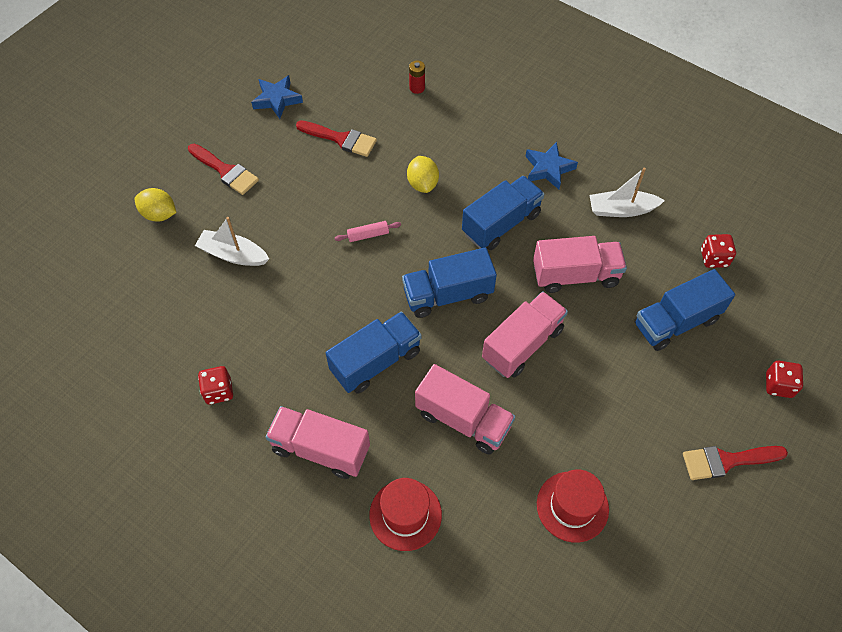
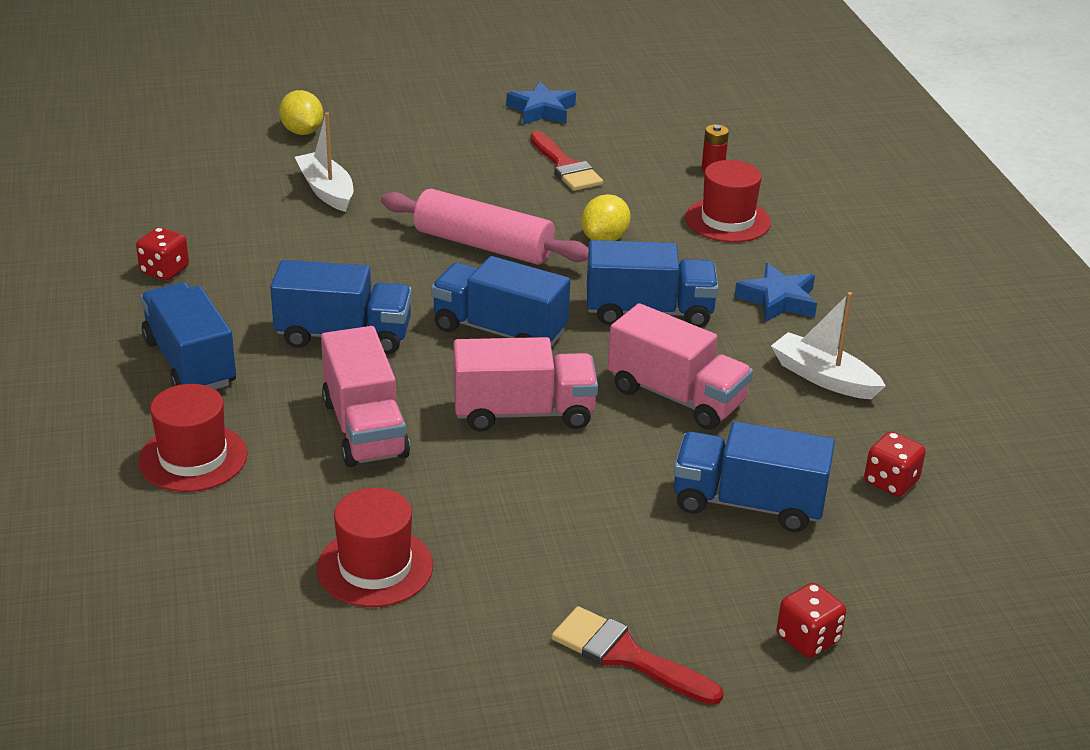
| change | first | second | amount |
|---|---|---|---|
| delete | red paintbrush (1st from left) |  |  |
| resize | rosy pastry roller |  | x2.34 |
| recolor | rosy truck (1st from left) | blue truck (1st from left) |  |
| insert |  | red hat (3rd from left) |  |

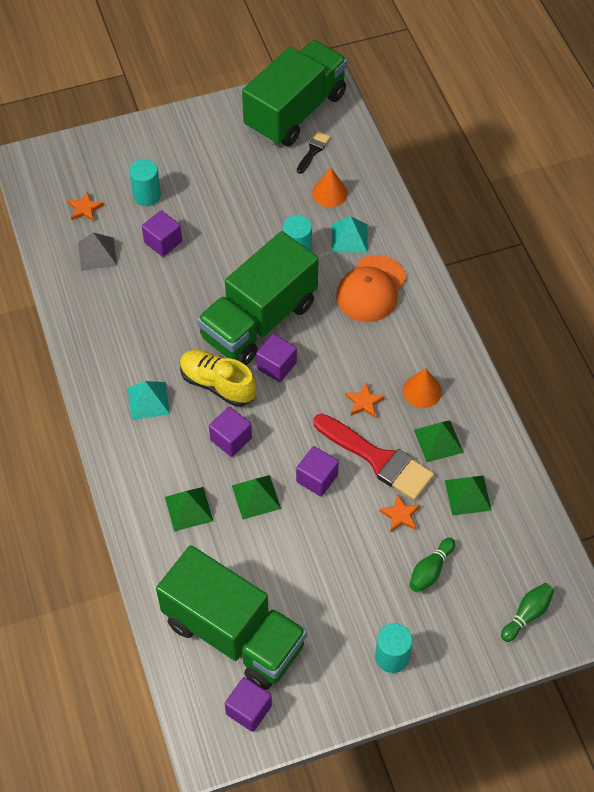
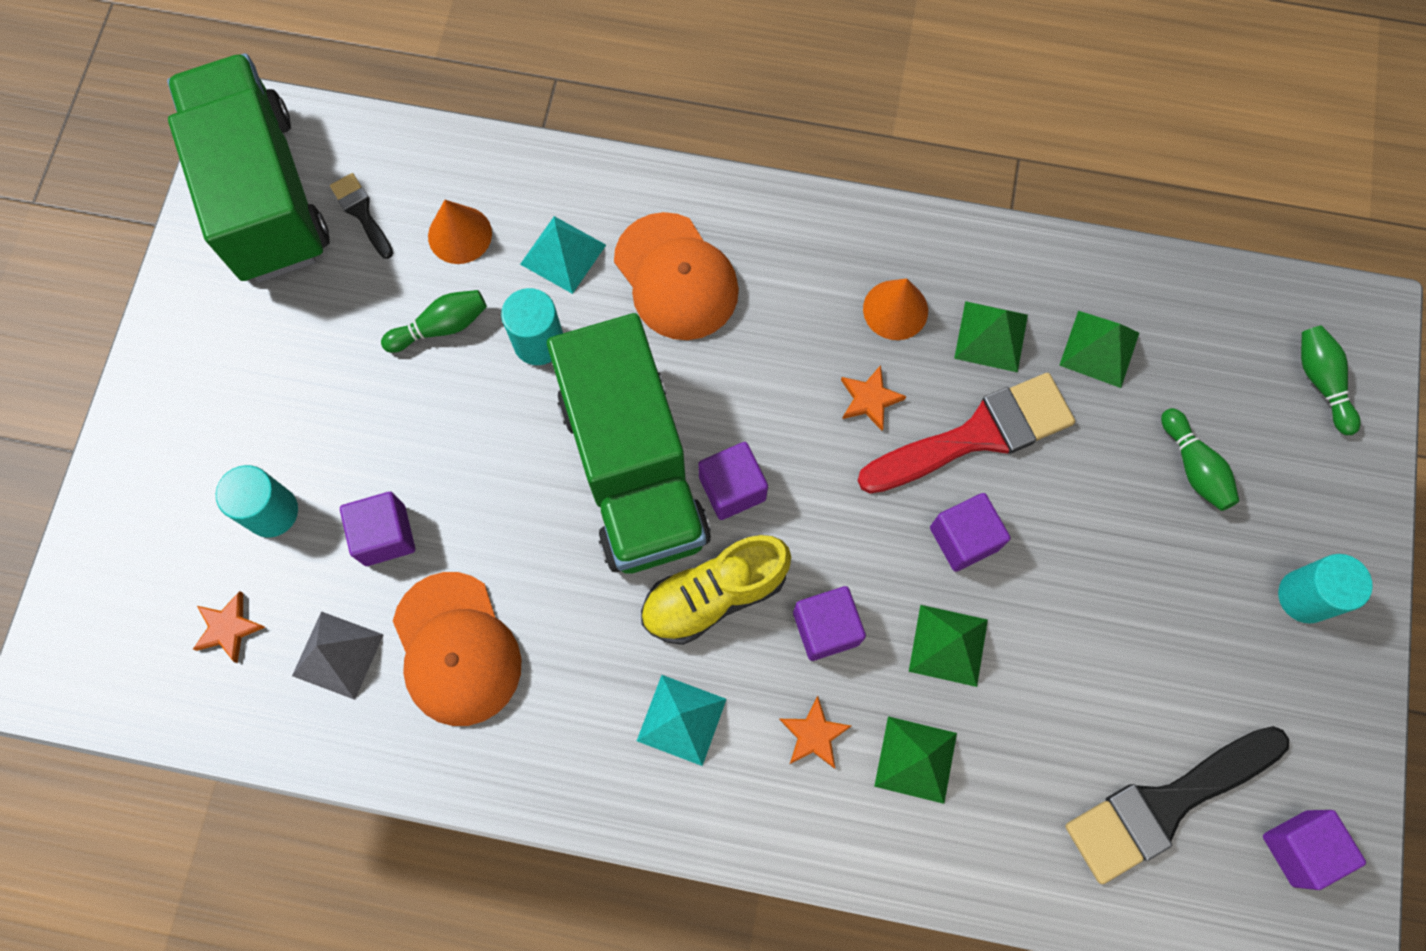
| change | first | second | amount |
|---|---|---|---|
| move | orange star shape (3rd from left in the first image) | orange star shape (2nd from left) |  |
| replace | emerald truck (1st from left) | jet-black paintbrush (2nd from left) |  |
| insert |  | emerald bowling pin (1st from left) |  |
| insert |  | orange peaked cap (1st from left) |  |

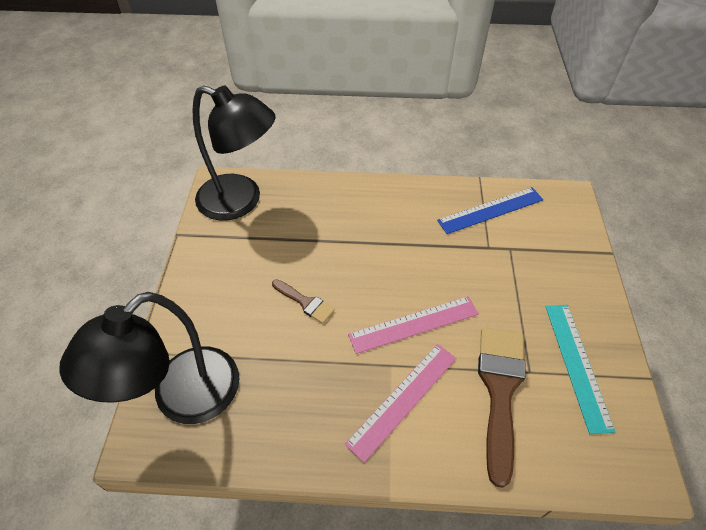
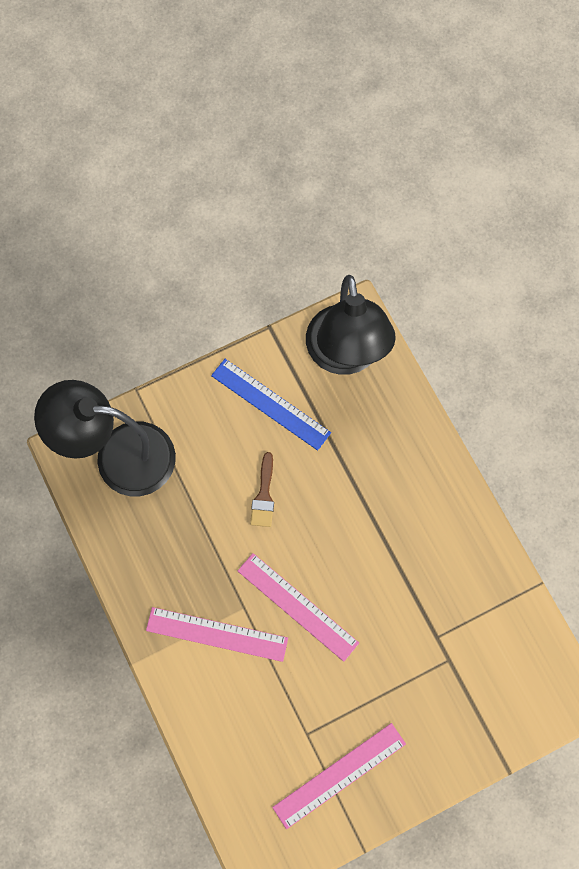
| change | first | second | amount |
|---|---|---|---|
| move | blue ruler |  |  |
| recolor | aqua ruler | rosy ruler (3rd from left) |  |
| delete | brown paintbrush (2nd from left) |  |  |

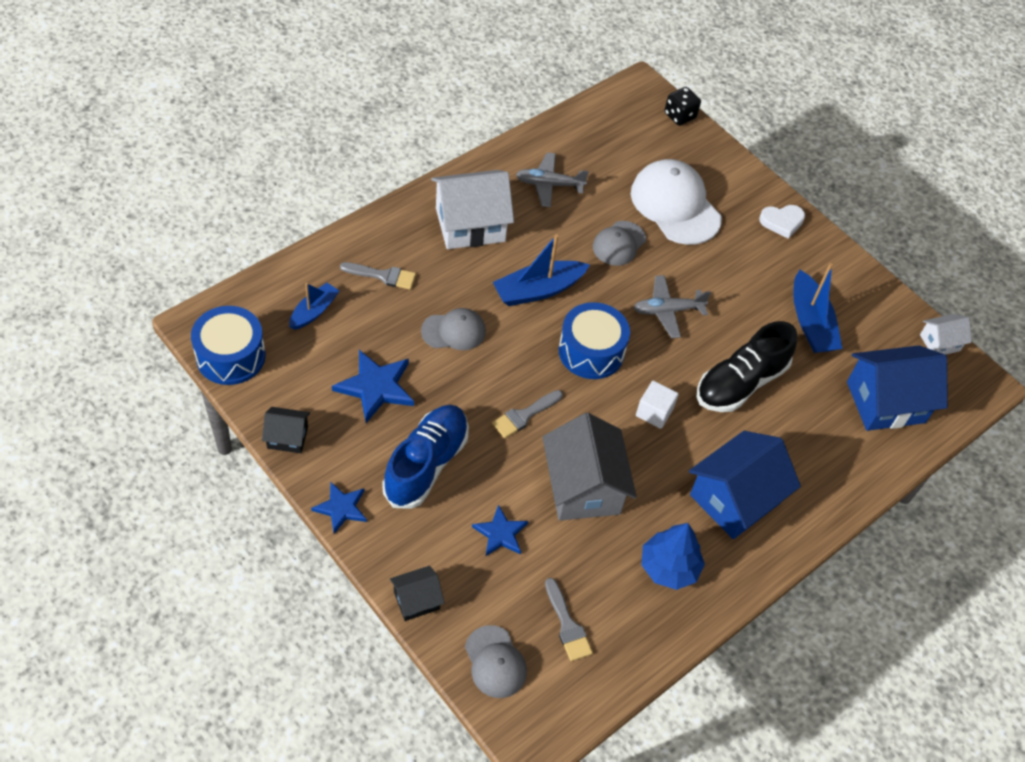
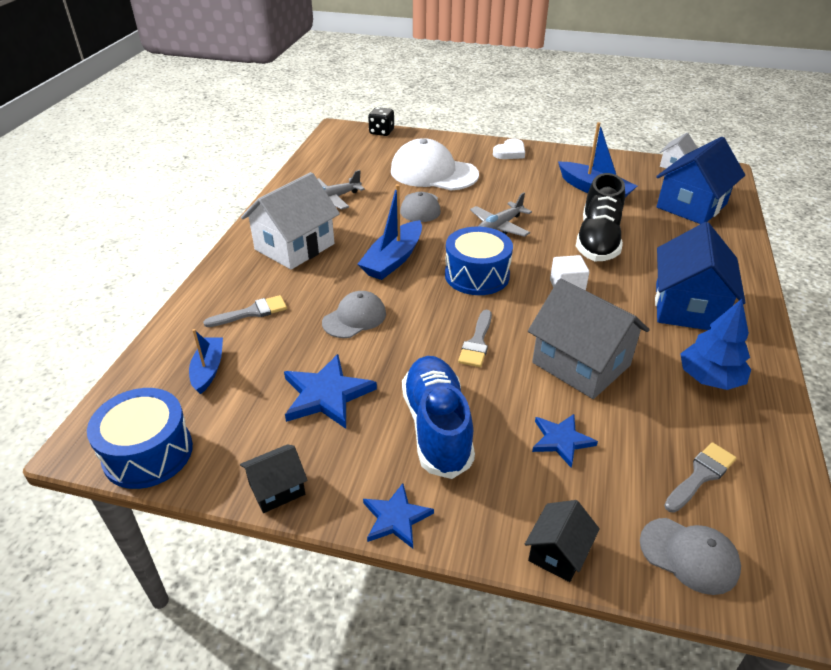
| change | first | second | amount |
|---|---|---|---|
| rotate | gray paintbrush (3rd from left) |  | 75 degrees counterclockwise |

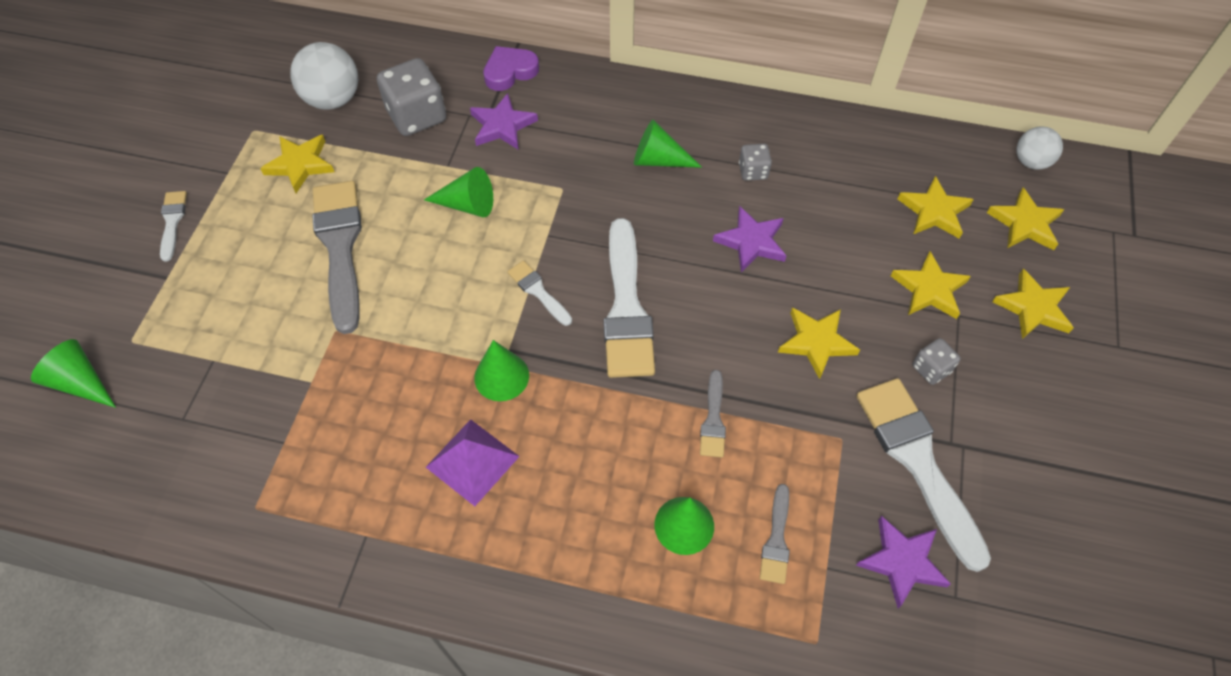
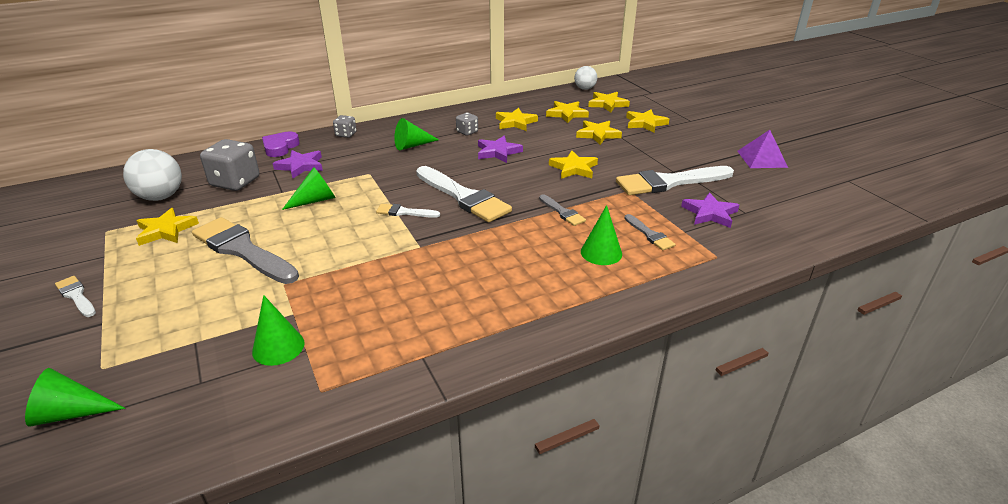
| change | first | second | amount |
|---|---|---|---|
| move | gray die (3rd from left in the first image) | gray die (2nd from left) |  |
| move | emerald solid cone (3rd from left in the first image) | emerald solid cone (2nd from left) |  |
| rotate | snow-white paintbrush (4th from left) |  | 45 degrees counterclockwise |
| move | violet pyramid |  |  |
| insert |  | yellow star shape (2nd from left) |  |

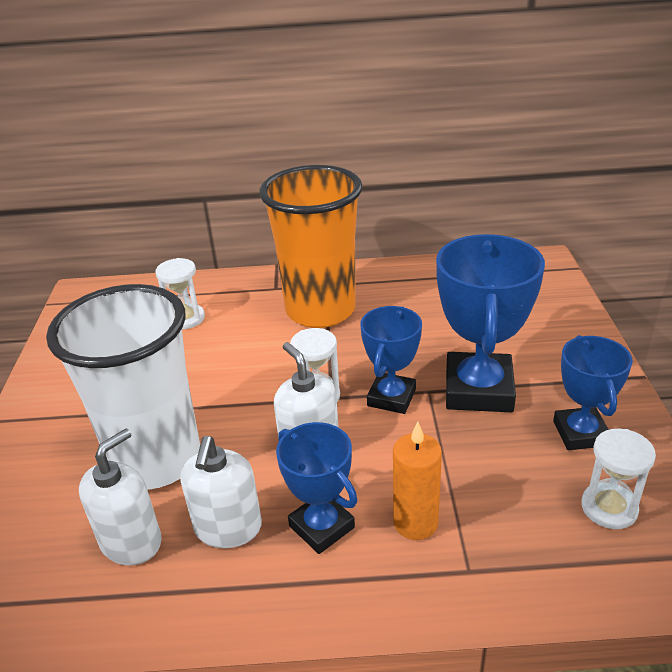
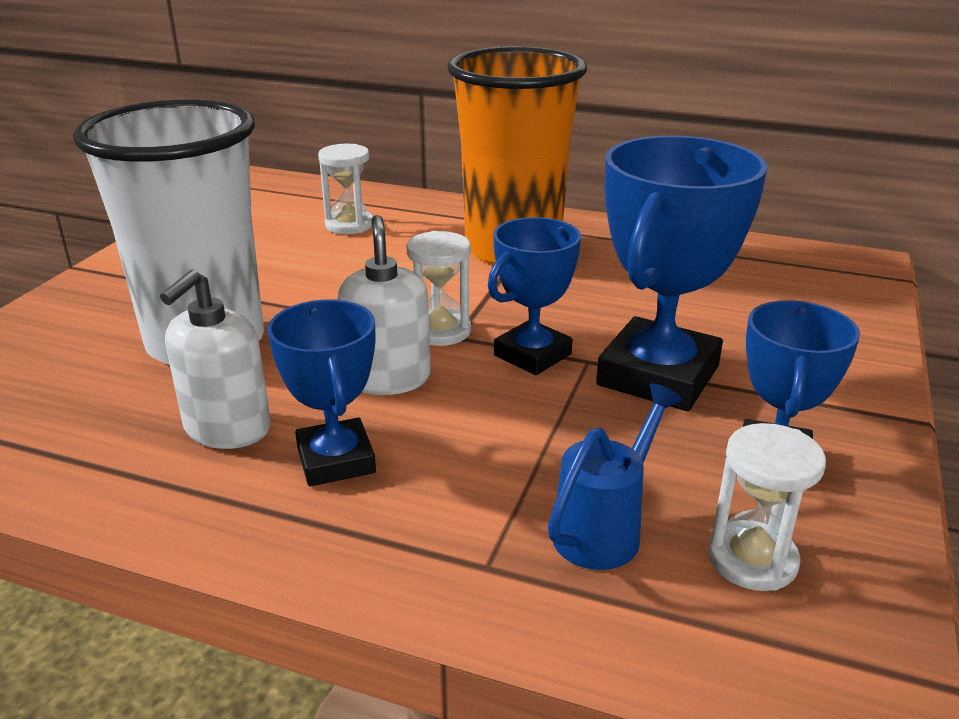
| change | first | second | amount |
|---|---|---|---|
| delete | orange wax candle |  |  |
| delete | snow-white soap pump (1st from left) |  |  |
| insert |  | blue watering pot |  |

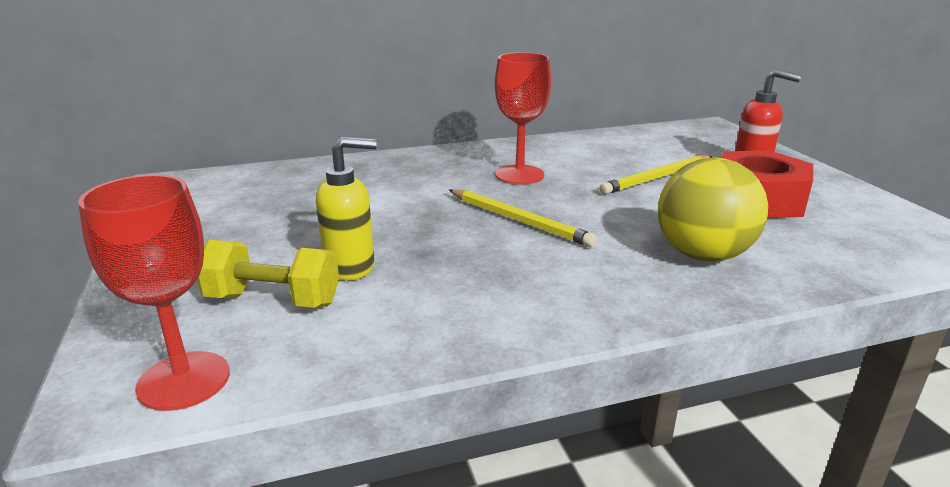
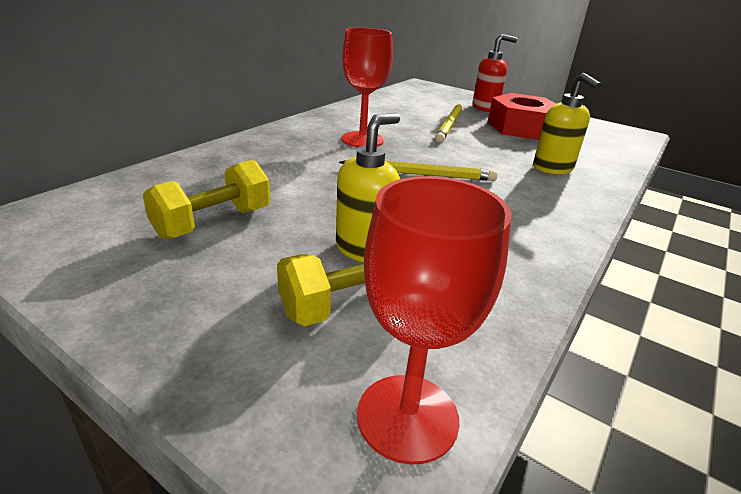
| change | first | second | amount |
|---|---|---|---|
| replace | yellow play ball | yellow soap pump (2nd from left) |  |
| insert |  | yellow hand weight (1st from left) |  |

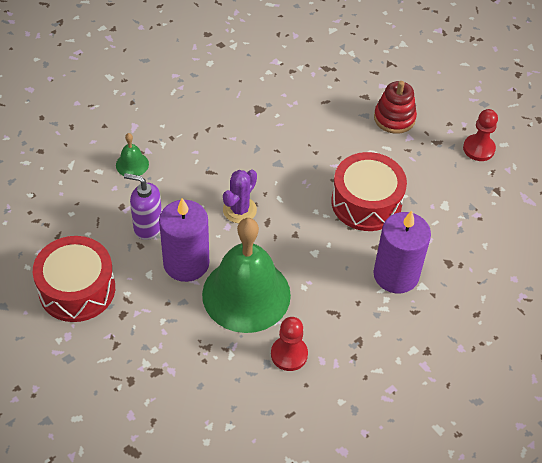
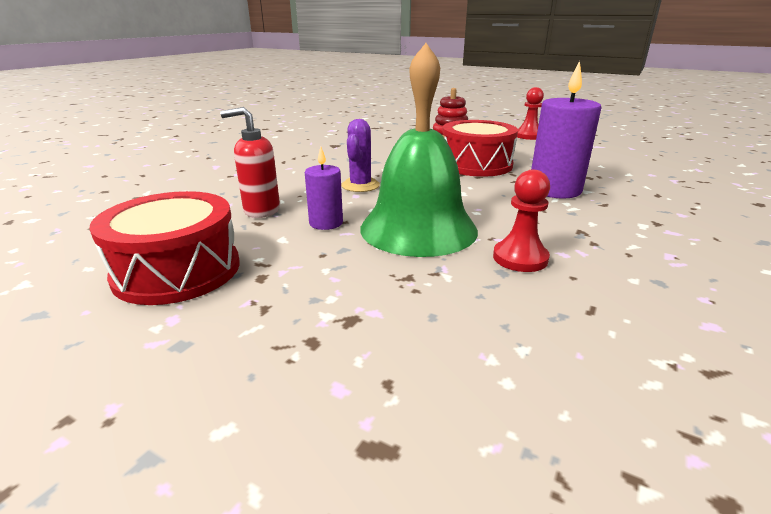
| change | first | second | amount |
|---|---|---|---|
| delete | emerald bell (1st from left) |  |  |
| recolor | violet soap pump | red soap pump |  |
| resize | violet wax candle (1st from left) |  | x0.55 |

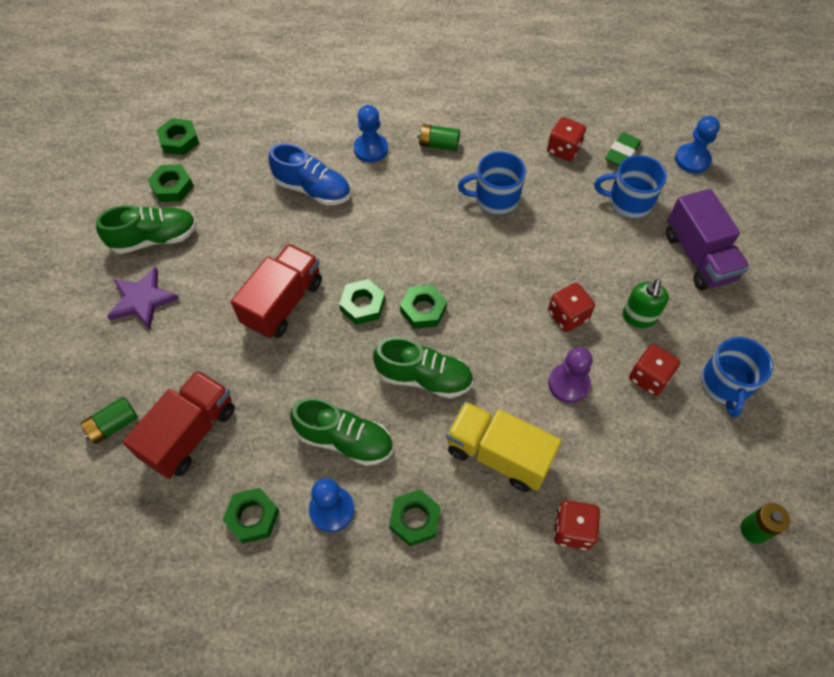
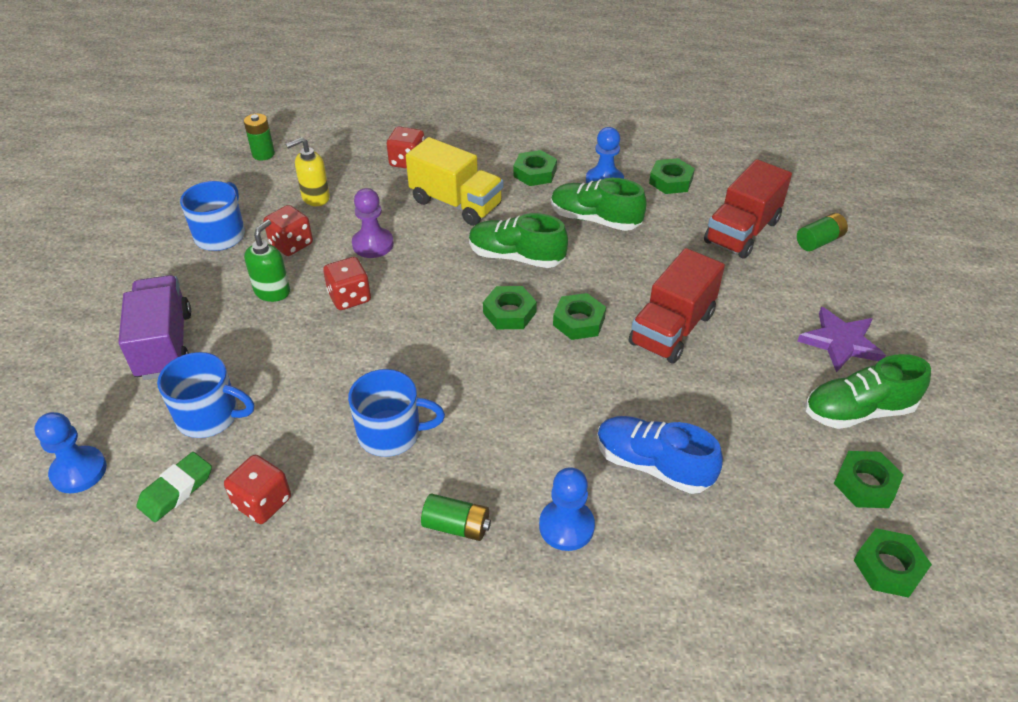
| change | first | second | amount |
|---|---|---|---|
| insert |  | yellow soap pump |  |

